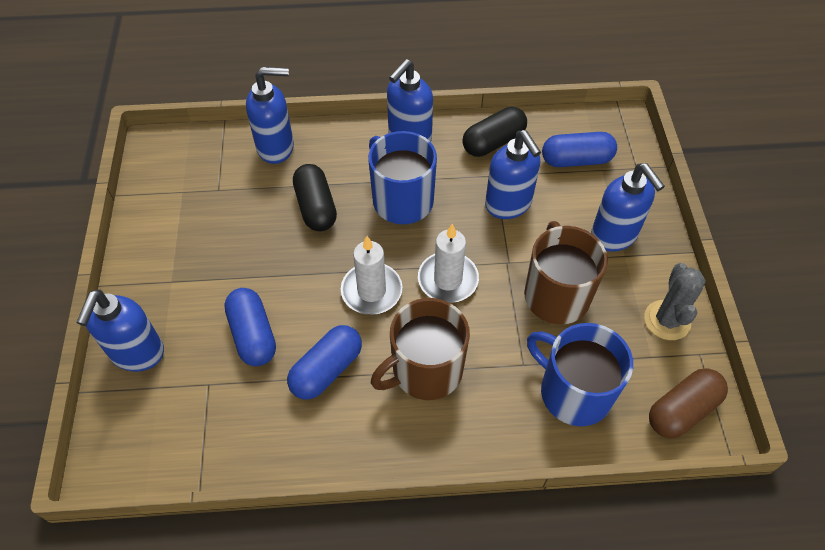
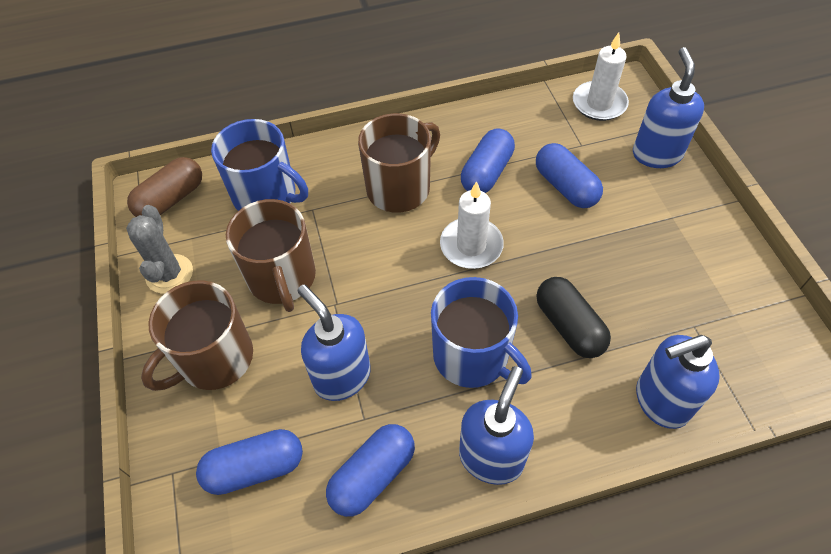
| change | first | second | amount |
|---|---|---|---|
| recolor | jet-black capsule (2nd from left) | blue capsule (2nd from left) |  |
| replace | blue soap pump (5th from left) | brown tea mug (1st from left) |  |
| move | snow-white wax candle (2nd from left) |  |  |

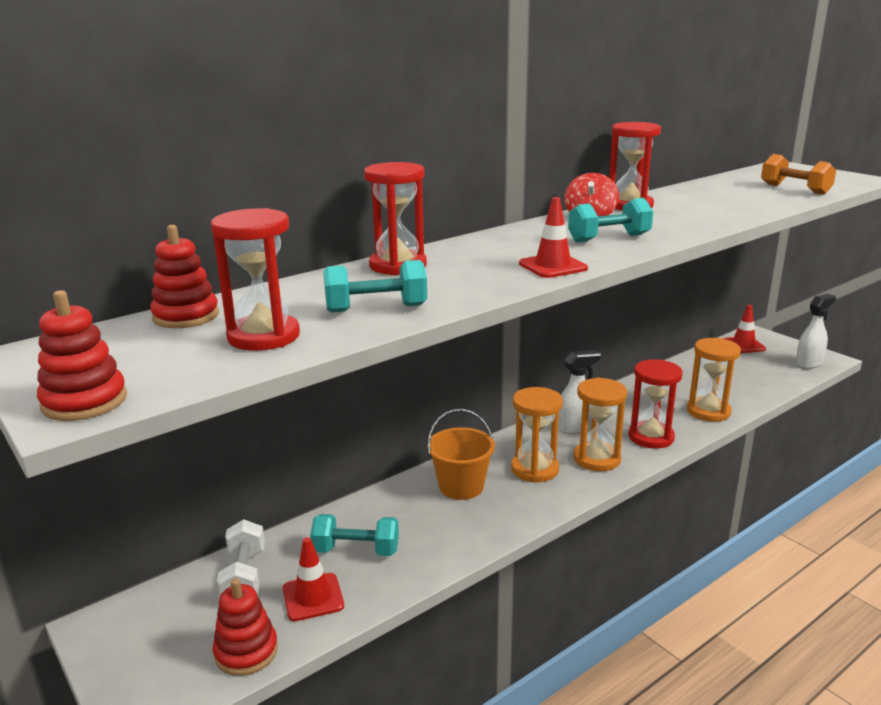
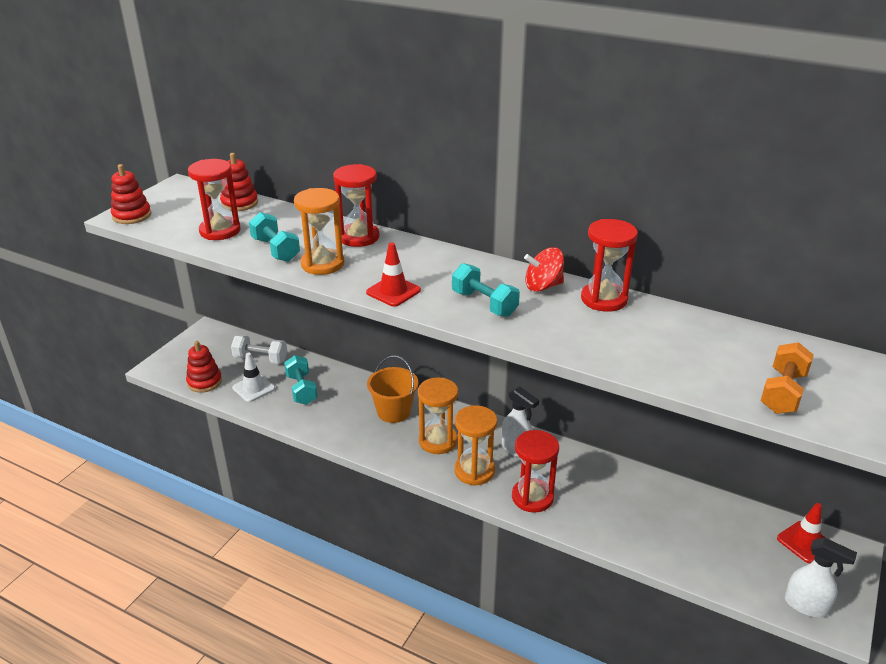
| change | first | second | amount |
|---|---|---|---|
| move | orange sand timer (3rd from left in the first image) | orange sand timer (1st from left) |  |
| rotate | snow-white hand weight |  | 45 degrees clockwise |
| recolor | red road cone (1st from left) | snow-white road cone |  |

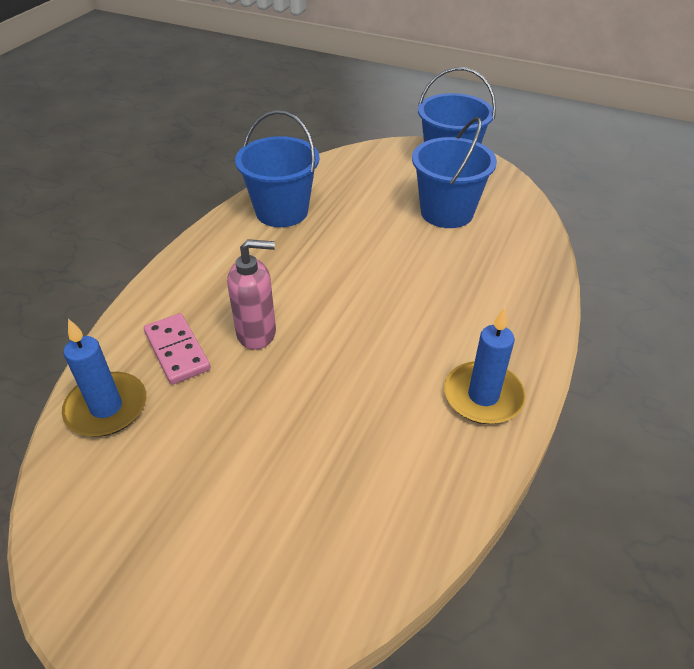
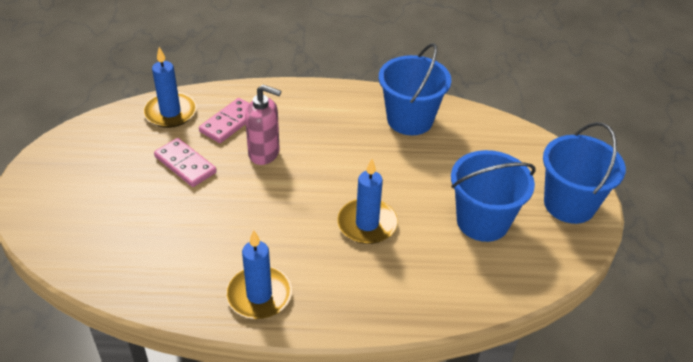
| change | first | second | amount |
|---|---|---|---|
| rotate | rosy soap pump |  | 45 degrees counterclockwise |
| insert |  | rosy domino piece (1st from left) |  |
| insert |  | blue wax candle (3rd from left) |  |

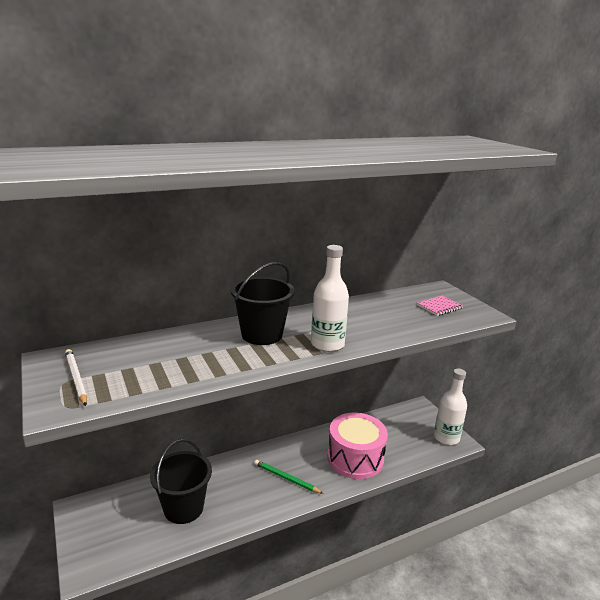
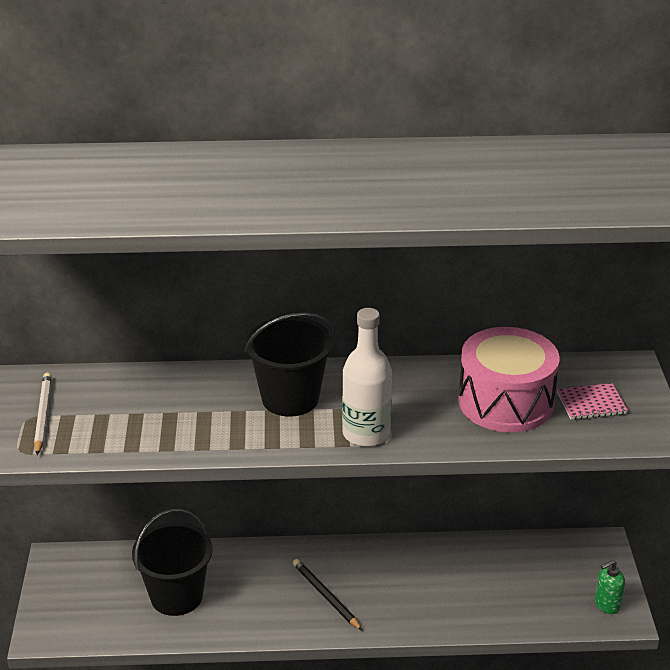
| change | first | second | amount |
|---|---|---|---|
| replace | snow-white drink bottle (2nd from left) | emerald soap pump |  |
| move | rosy snare drum |  |  |
| recolor | emerald wooden pencil | jet-black wooden pencil |  |

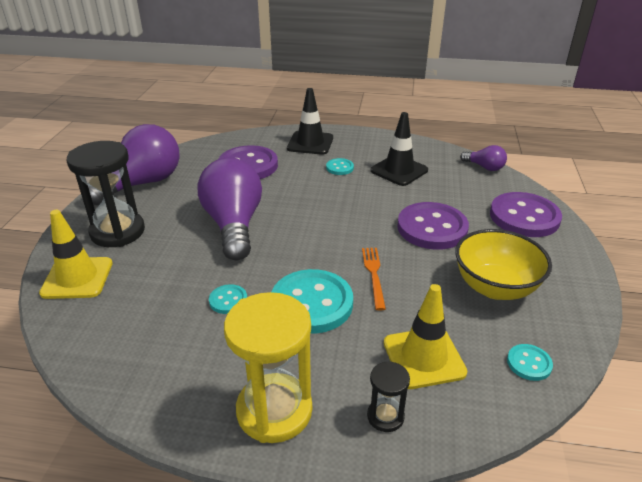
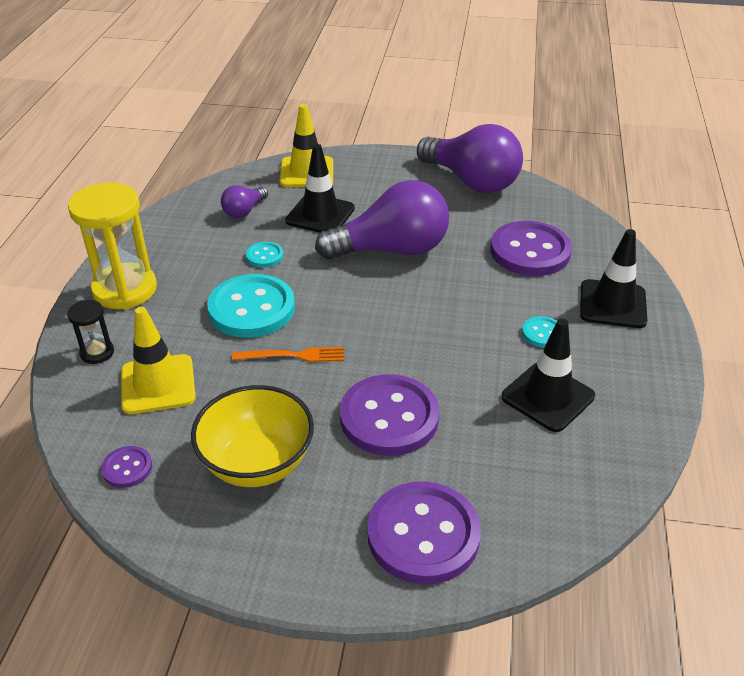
| change | first | second | amount |
|---|---|---|---|
| delete | jet-black sand timer (1st from left) |  |  |
| move | violet bulb (3rd from left in the first image) | violet bulb (1st from left) |  |
| recolor | aqua button (4th from left) | violet button (1st from left) |  |
| insert |  | jet-black road cone (1st from left) |  |

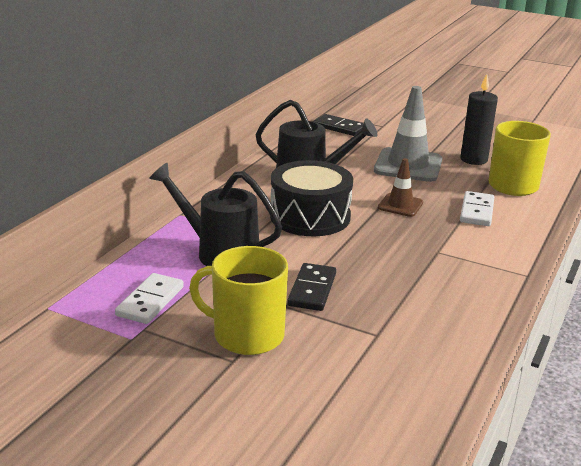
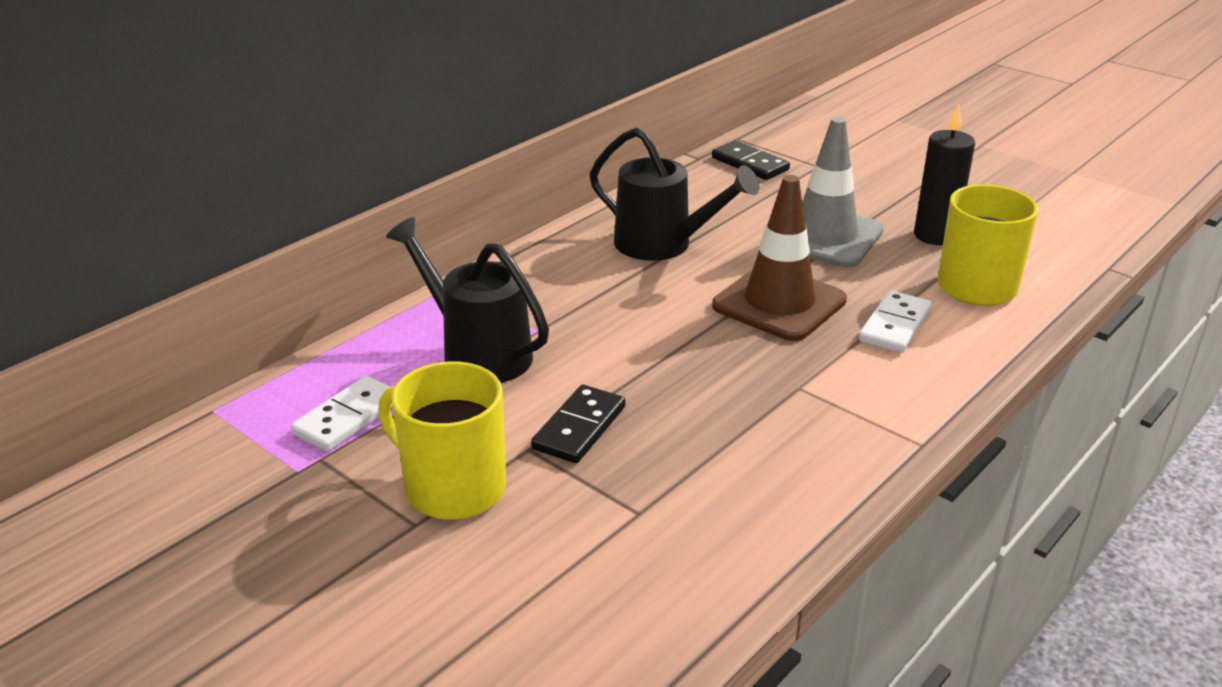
| change | first | second | amount |
|---|---|---|---|
| resize | brown road cone |  | x1.80 |
| delete | jet-black snare drum |  |  |

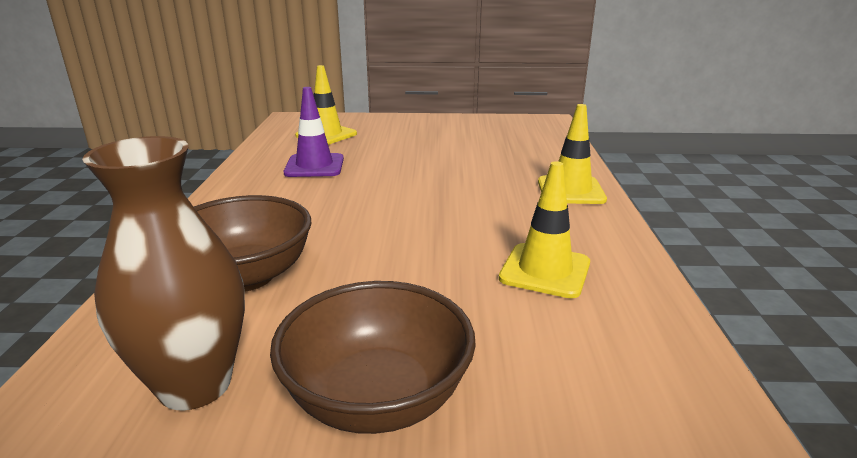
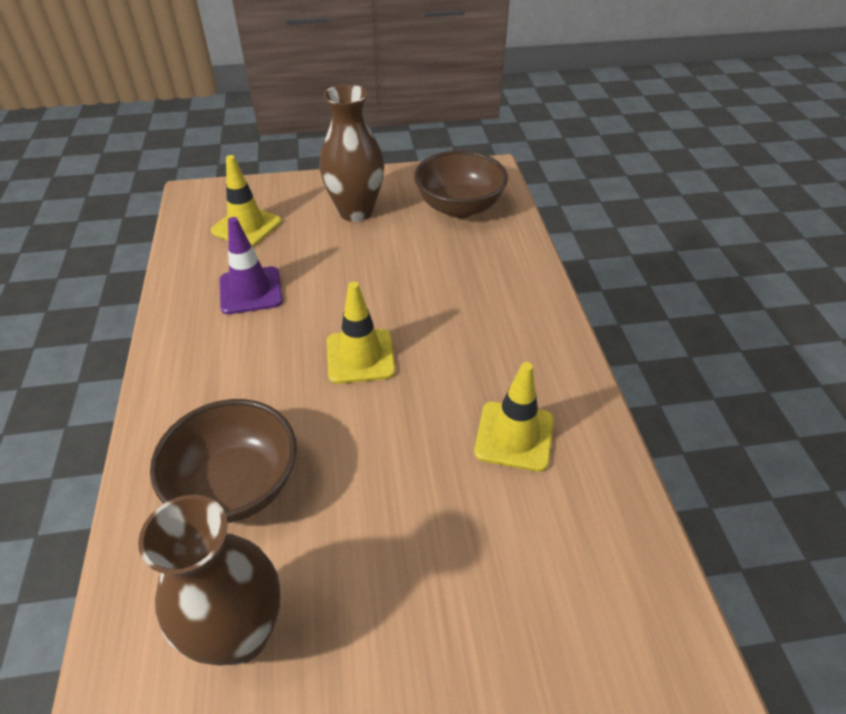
| change | first | second | amount |
|---|---|---|---|
| move | yellow road cone (3rd from left in the first image) | yellow road cone (2nd from left) |  |
| move | brown serving bowl (2nd from left) |  |  |
| insert |  | brown tall vase (2nd from left) |  |

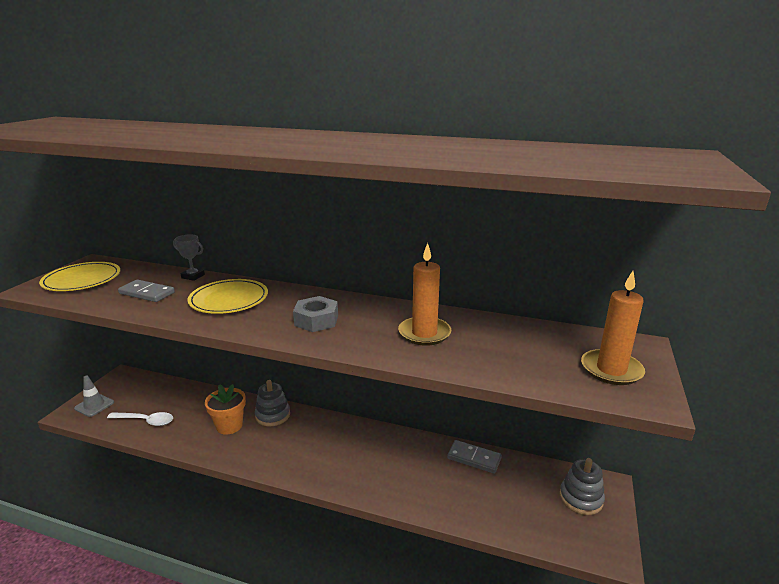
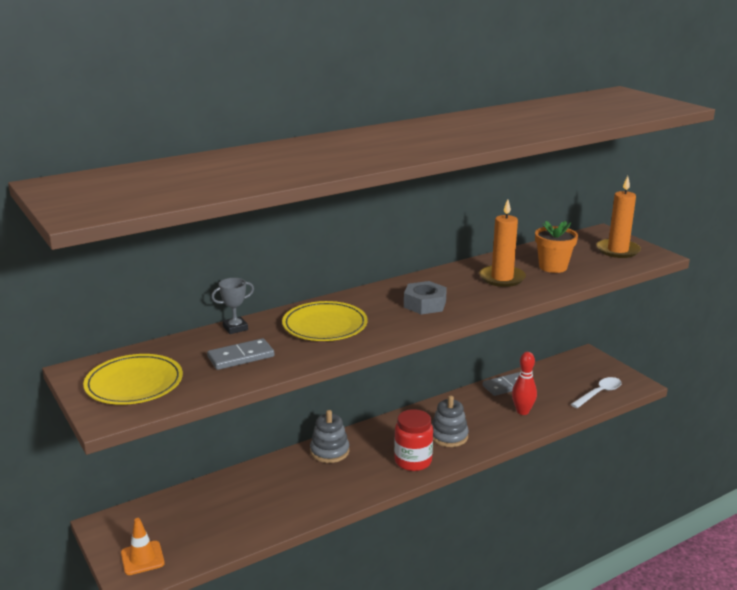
| change | first | second | amount |
|---|---|---|---|
| recolor | gray road cone | orange road cone |  |
| move | orange flower pot |  |  |
| move | snow-white teaspoon |  |  |
| move | gray stacking rings (2nd from left) |  |  |
| insert |  | red bowling pin |  |
| insert |  | red preserve jar |  |

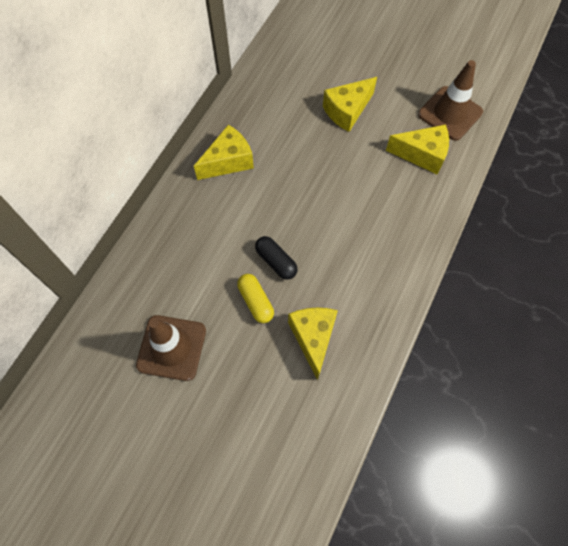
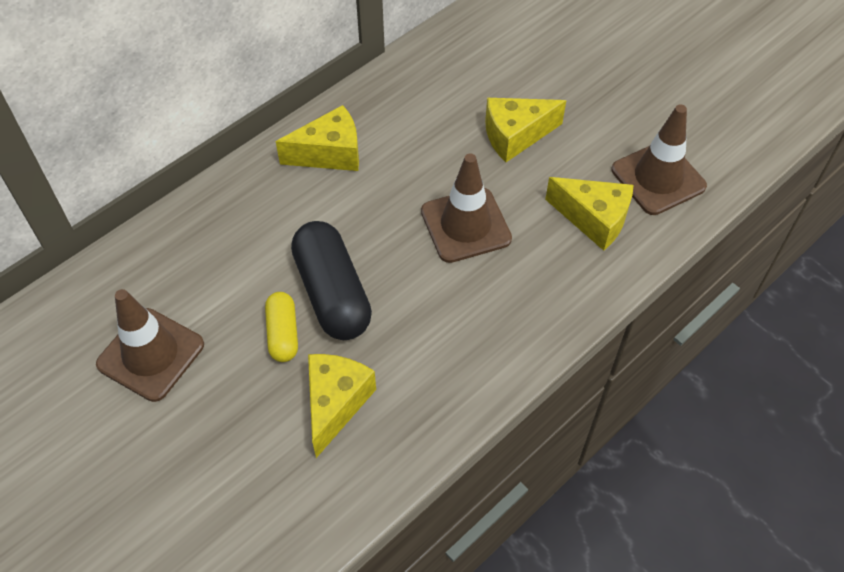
| change | first | second | amount |
|---|---|---|---|
| resize | jet-black capsule |  | x1.81 |
| insert |  | brown road cone (2nd from left) |  |

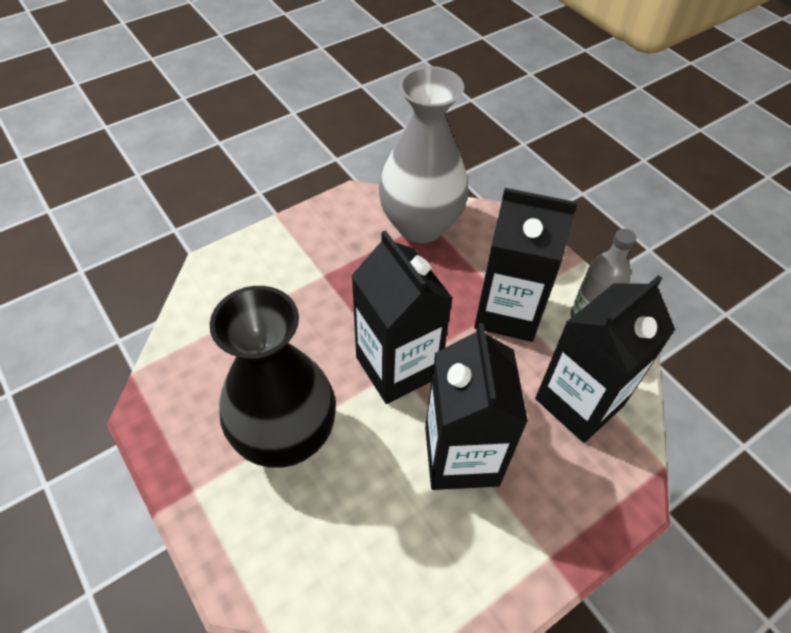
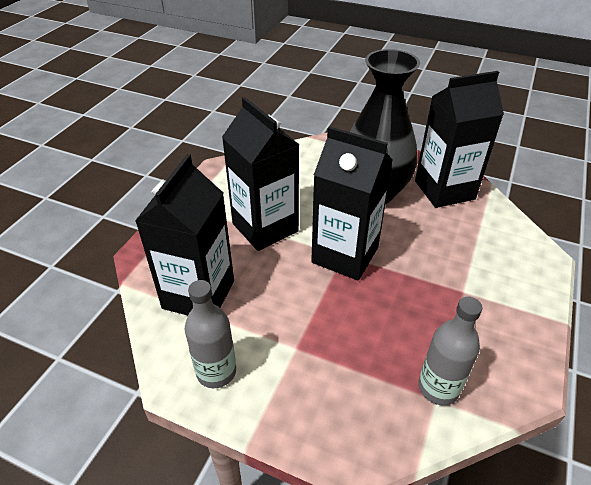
| change | first | second | amount |
|---|---|---|---|
| replace | gray tall vase | gray drink bottle (2nd from left) |  |
| move | jet-black juice carton (3rd from left in the first image) | jet-black juice carton (4th from left) |  |

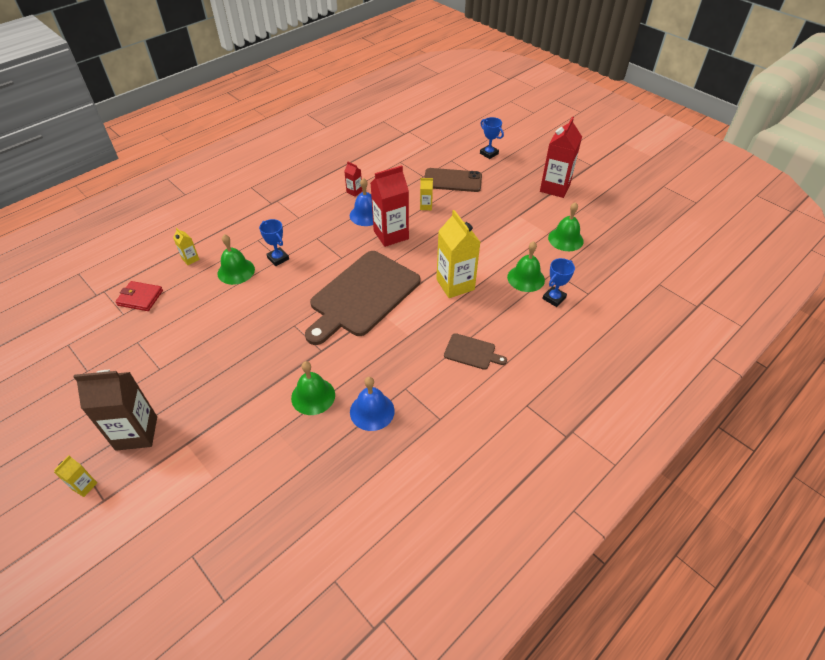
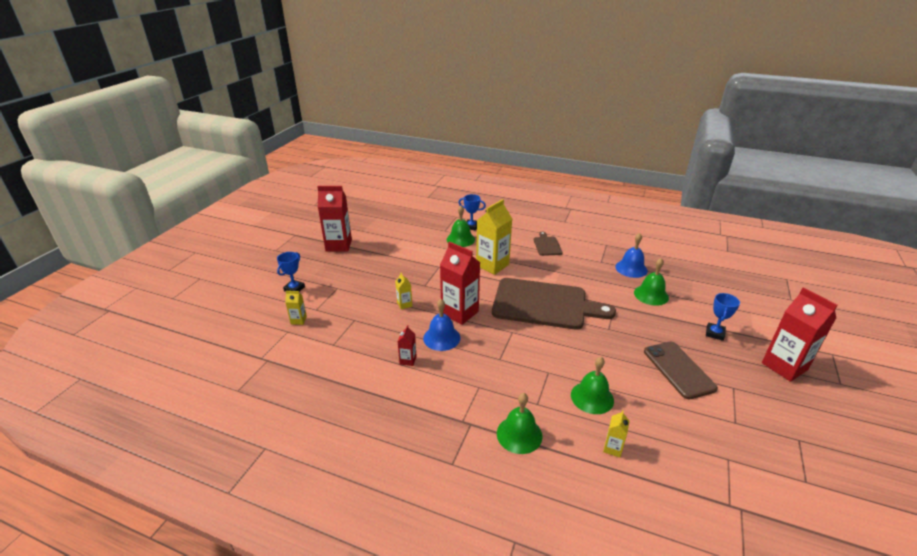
| change | first | second | amount |
|---|---|---|---|
| move | brown smartphone |  |  |
| move | emerald bell (4th from left in the first image) | emerald bell (2nd from left) |  |
| move | blue trophy (1st from left in the first image) | blue trophy (3rd from left) |  |
| delete | red card wallet |  |  |
| recolor | brown juice carton | red juice carton (4th from left) |  |
| move | yellow juice carton (1st from left) |  |  |

